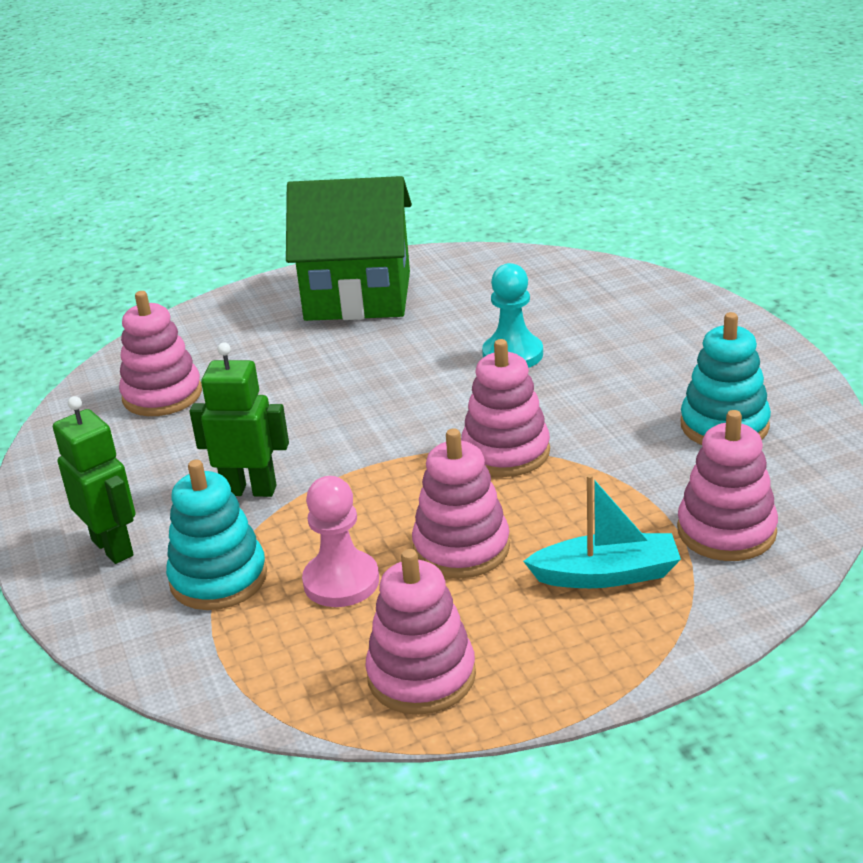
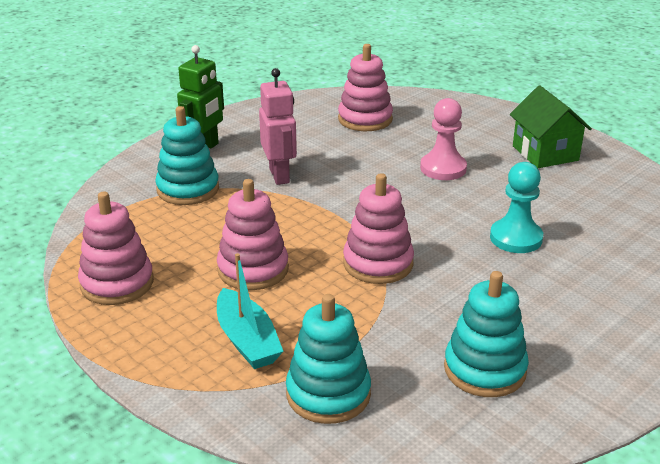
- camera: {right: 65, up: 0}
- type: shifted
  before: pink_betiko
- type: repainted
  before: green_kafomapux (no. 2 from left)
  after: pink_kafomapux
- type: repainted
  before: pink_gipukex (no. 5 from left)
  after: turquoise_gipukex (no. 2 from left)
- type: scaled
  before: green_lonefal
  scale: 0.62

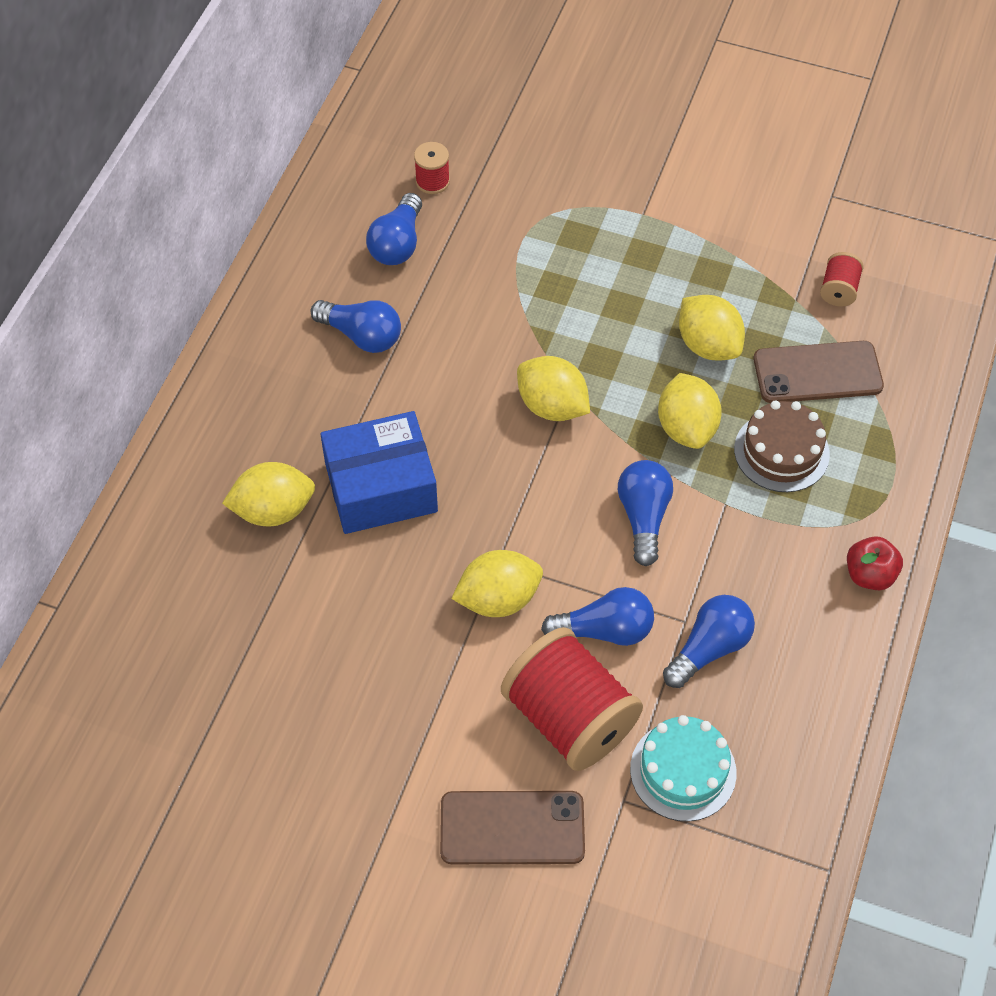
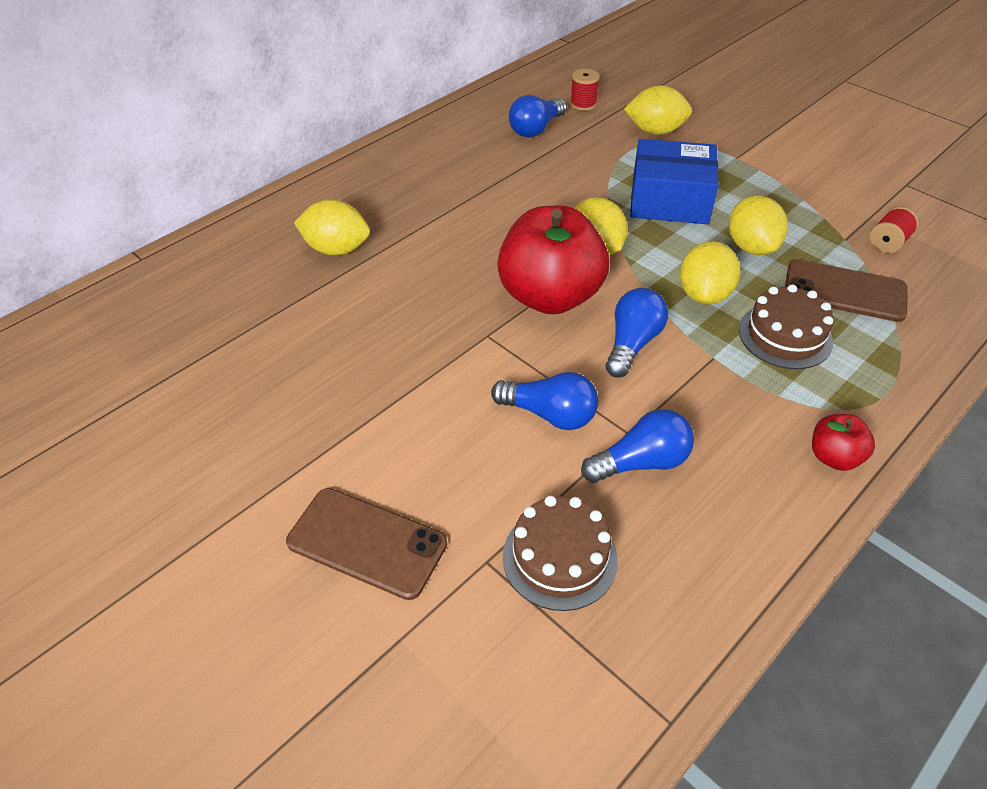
- camera: {right: 25, up: -10}
- type: gone
  before: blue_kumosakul (no. 1 from left)
- type: gone
  before: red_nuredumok (no. 2 from left)
- type: new
  after: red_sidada (no. 1 from left)
- type: shifted
  before: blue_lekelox
- type: shifted
  before: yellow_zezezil (no. 2 from left in the first image)
  after: yellow_zezezil (no. 3 from left)
- type: repainted
  before: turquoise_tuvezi
  after: brown_tuvezi (no. 1 from left)

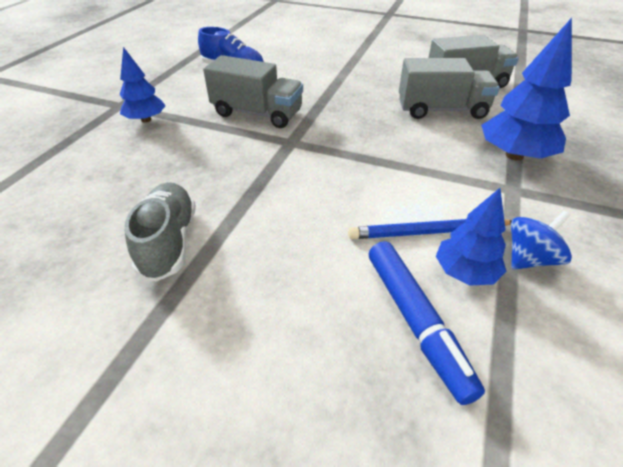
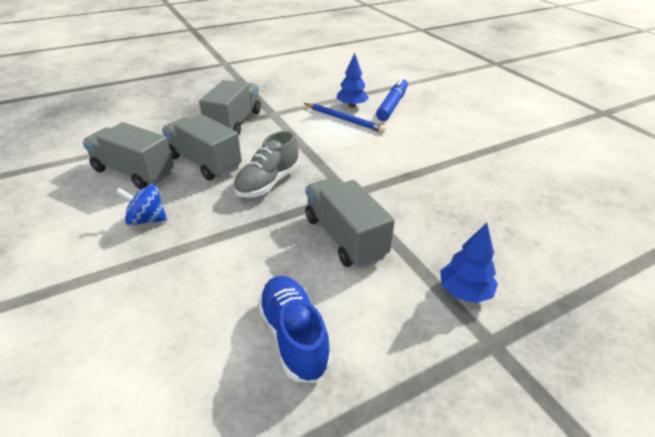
- camera: {right: -140, up: -5}
- type: shifted
  before: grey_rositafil
- type: shifted
  before: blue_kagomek
- type: swapped
  before: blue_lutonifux (no. 3 from left)
  after: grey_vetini (no. 3 from left)

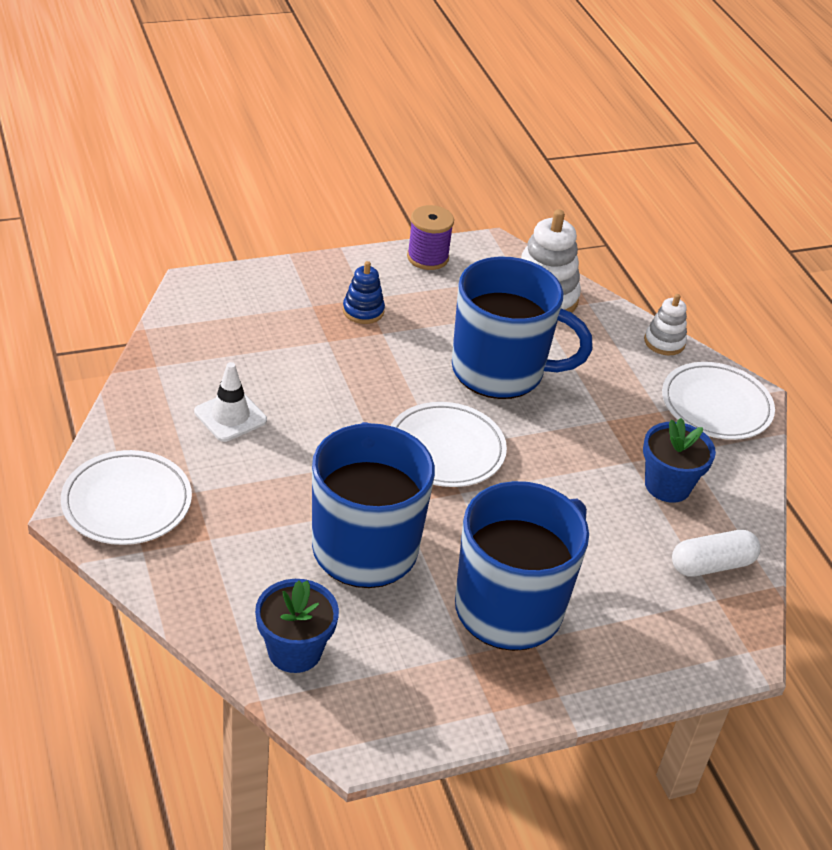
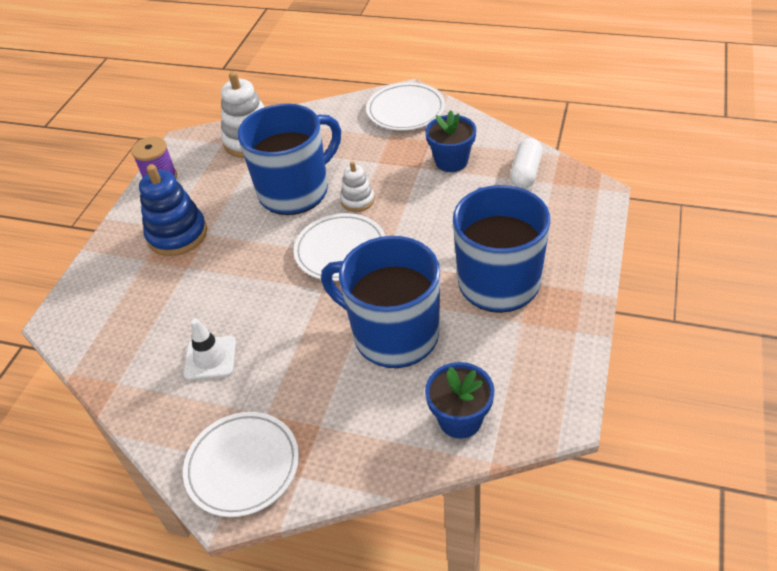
- camera: {right: -45, up: 5}
- type: shifted
  before: white_gipukex (no. 2 from left)
- type: scaled
  before: blue_gipukex
  scale: 1.77

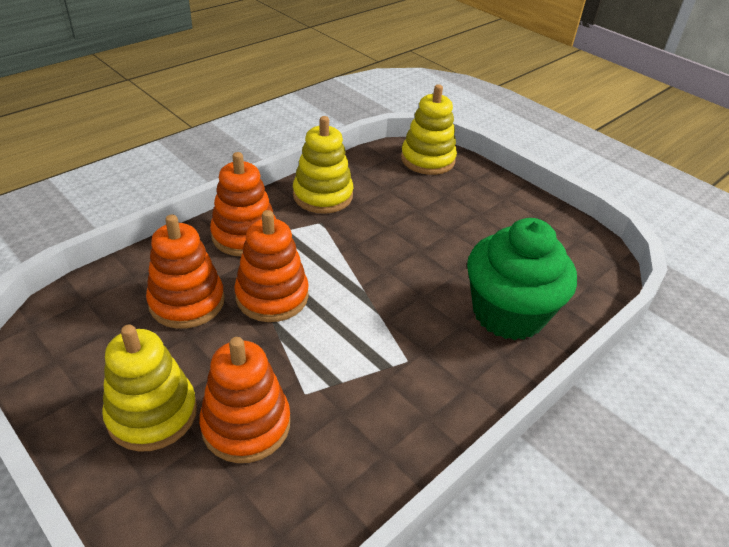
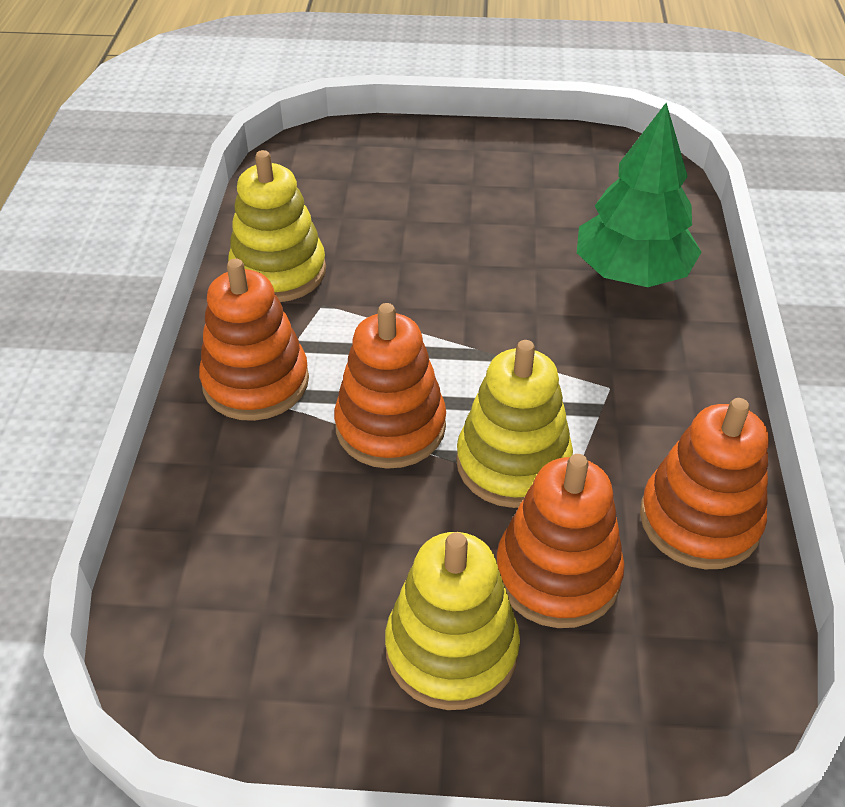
- camera: {right: -40, up: 5}
- type: shifted
  before: orange_gipukex (no. 1 from left in the first image)
  after: orange_gipukex (no. 4 from left)
- type: shifted
  before: yellow_gipukex (no. 3 from left)
- type: swapped
  before: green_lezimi
  after: green_lutonifux

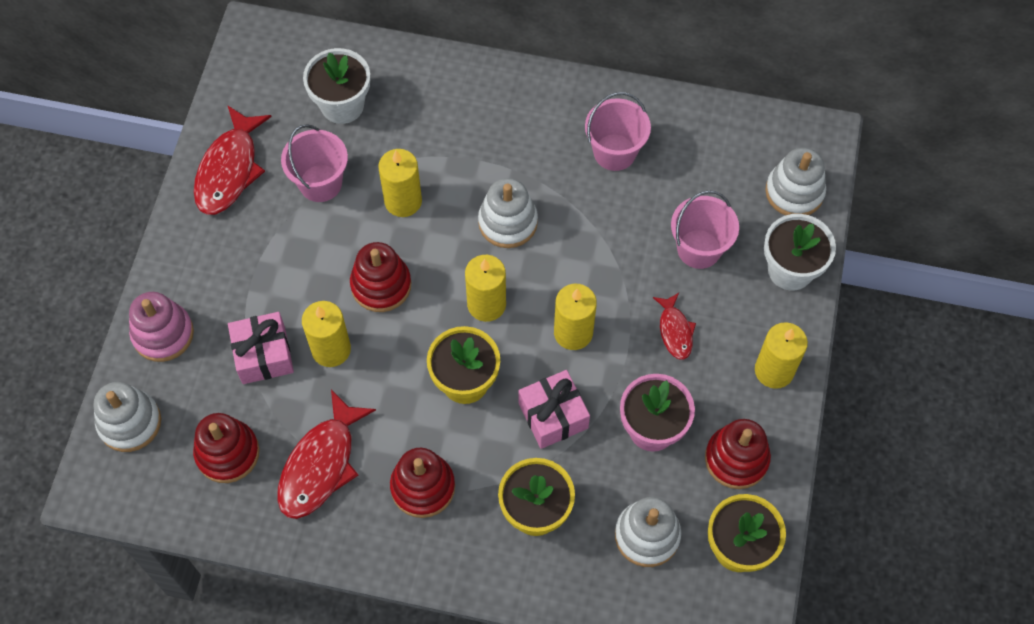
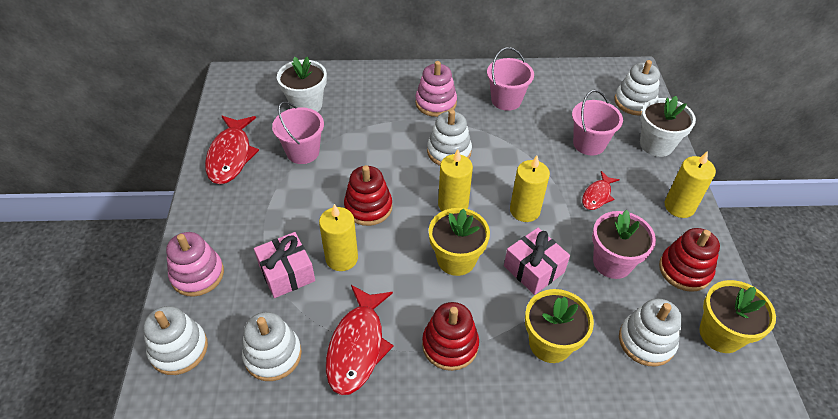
- camera: {right: -15, up: -15}
- type: gone
  before: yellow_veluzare (no. 2 from left)
- type: new
  after: pink_gipukex (no. 2 from left)
- type: repainted
  before: red_gipukex (no. 1 from left)
  after: white_gipukex (no. 2 from left)
- type: rotated
  before: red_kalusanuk (no. 3 from left)
  turn: 60

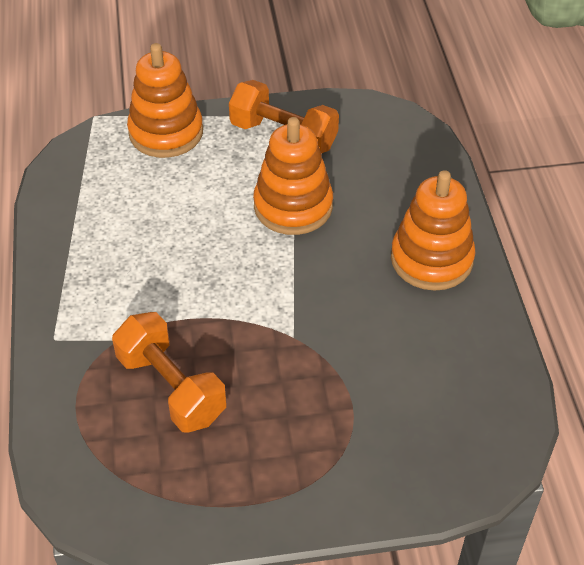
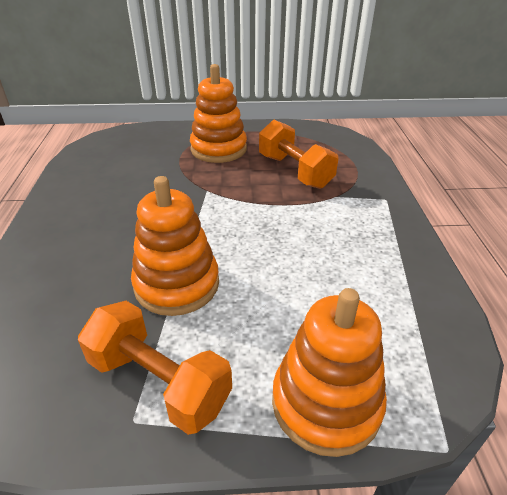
- camera: {right: -175, up: -10}
- type: shifted
  before: orange_gipukex (no. 3 from left in the first image)
  after: orange_gipukex (no. 2 from left)

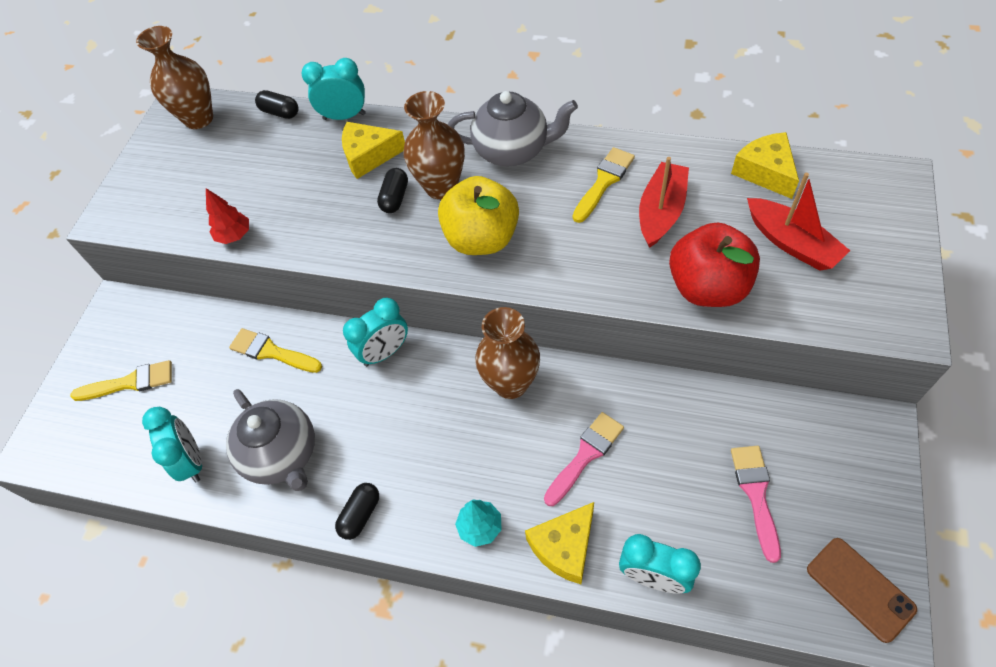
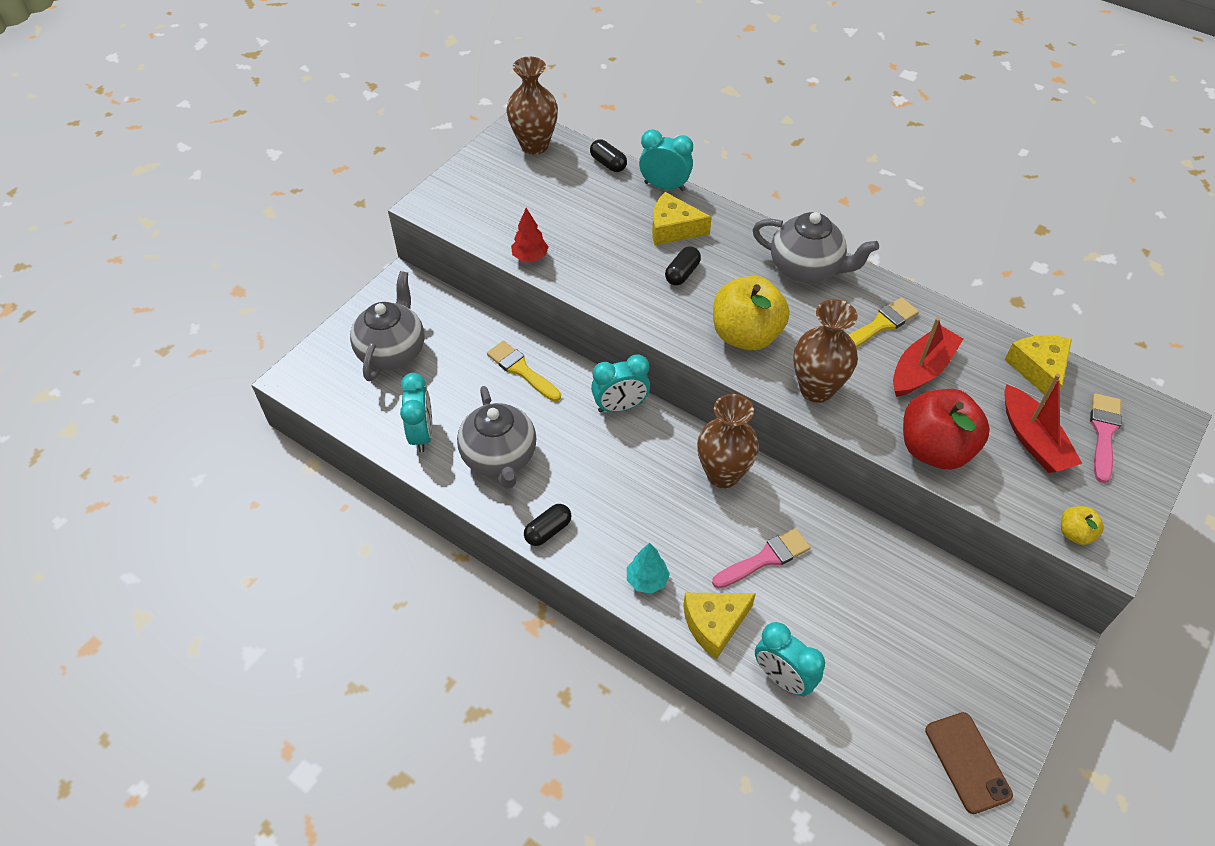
- camera: {right: 15, up: -5}
- type: new
  after: yellow_sidada (no. 2 from left)
- type: shifted
  before: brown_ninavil (no. 2 from left in the first image)
  after: brown_ninavil (no. 3 from left)
- type: shifted
  before: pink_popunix (no. 2 from left)
- type: swapped
  before: yellow_popunix (no. 1 from left)
  after: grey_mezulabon (no. 1 from left)

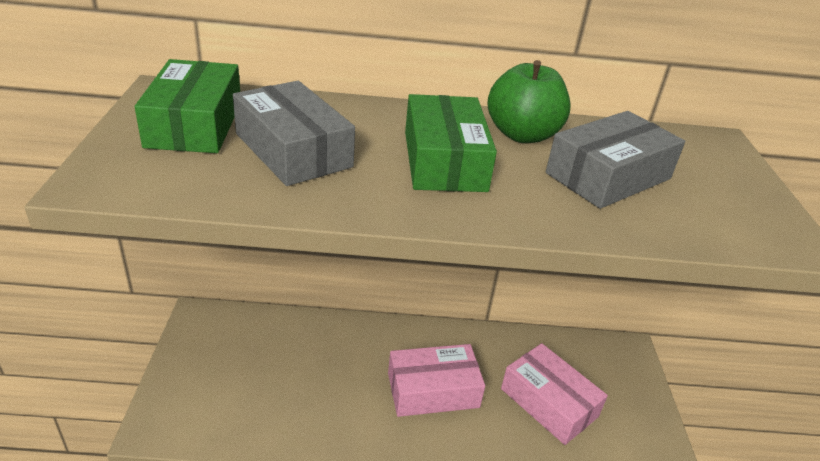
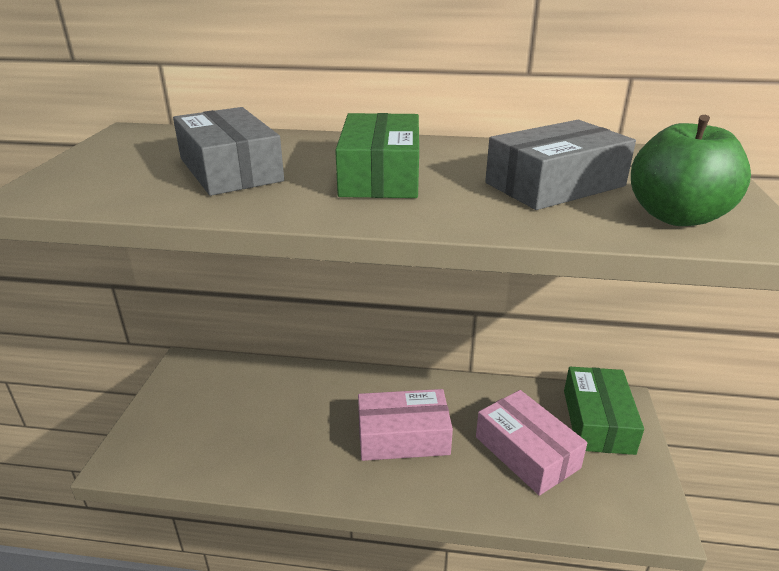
- camera: {right: 10, up: -5}
- type: shifted
  before: green_lekelox (no. 1 from left in the first image)
  after: green_lekelox (no. 2 from left)
- type: shifted
  before: green_sidada

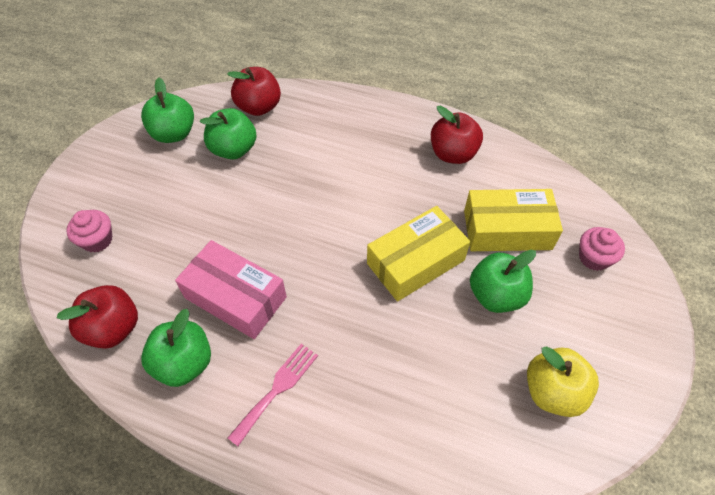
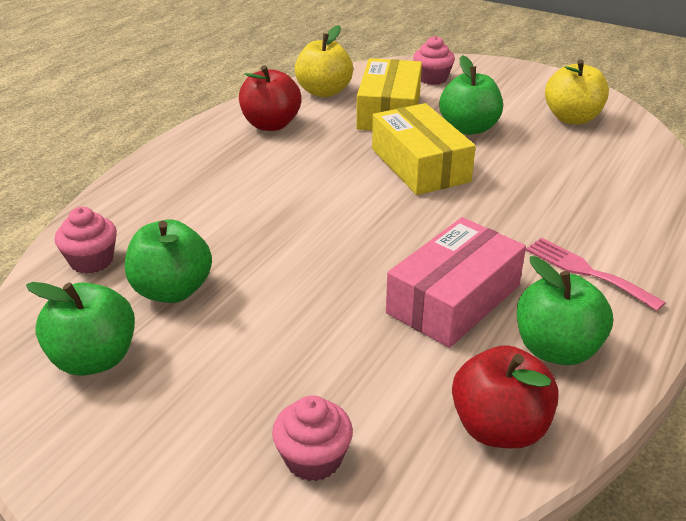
- camera: {right: -80, up: -20}
- type: new
  after: yellow_sidada (no. 1 from left)
- type: swapped
  before: red_sidada (no. 2 from left)
  after: pink_lezimi (no. 1 from left)

